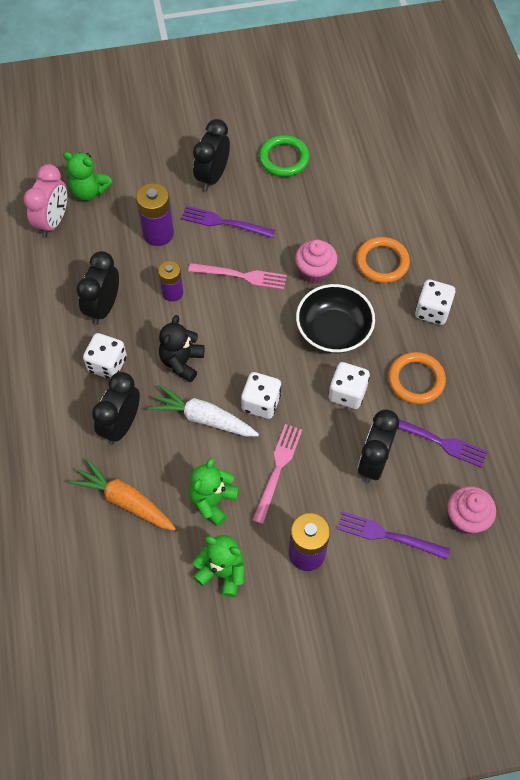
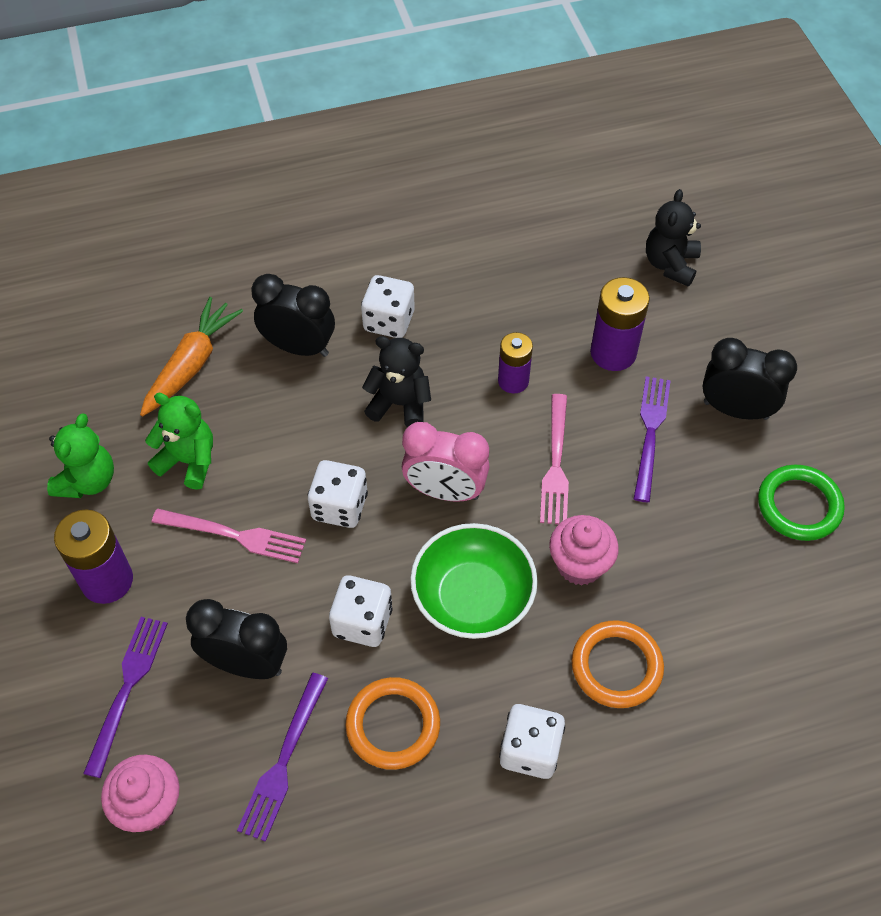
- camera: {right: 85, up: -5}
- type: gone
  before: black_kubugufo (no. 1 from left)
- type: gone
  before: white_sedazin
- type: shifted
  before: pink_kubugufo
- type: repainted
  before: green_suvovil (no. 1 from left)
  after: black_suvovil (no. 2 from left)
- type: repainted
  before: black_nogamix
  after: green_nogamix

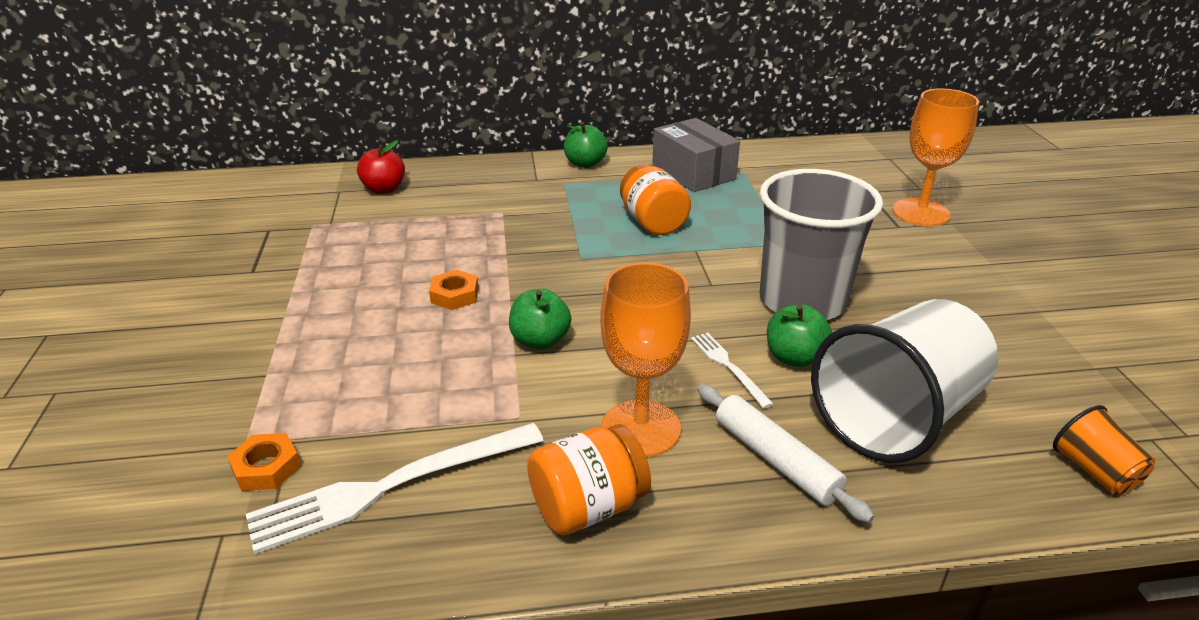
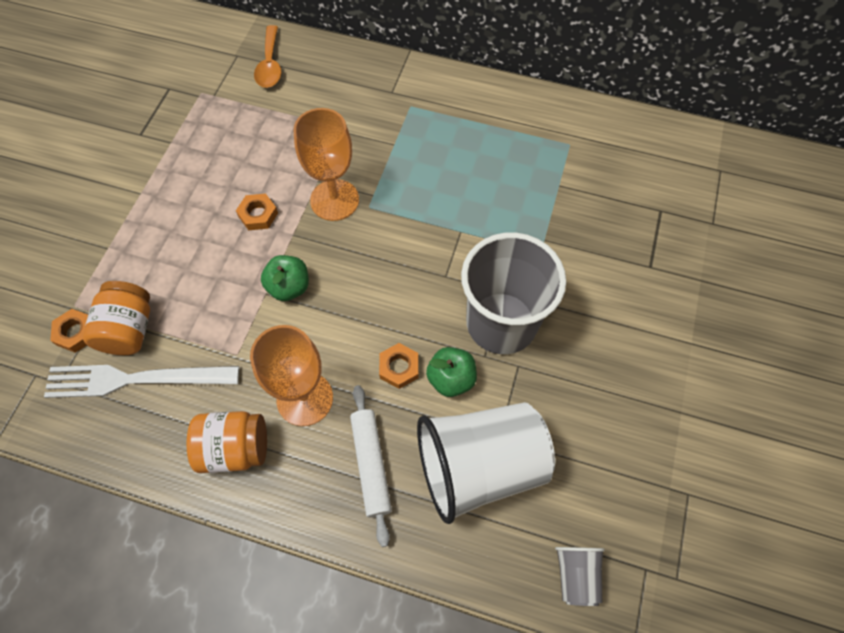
- camera: {right: 25, up: 30}
- type: gone
  before: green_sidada (no. 2 from left)
- type: gone
  before: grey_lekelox
- type: shifted
  before: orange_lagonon (no. 2 from left in the first image)
  after: orange_lagonon (no. 1 from left)
- type: shifted
  before: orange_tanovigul (no. 2 from left)
- type: swapped
  before: red_sidada
  after: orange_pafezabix
- type: swapped
  before: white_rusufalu (no. 2 from left)
  after: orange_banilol (no. 3 from left)
- type: repainted
  before: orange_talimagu
  after: grey_talimagu (no. 2 from left)

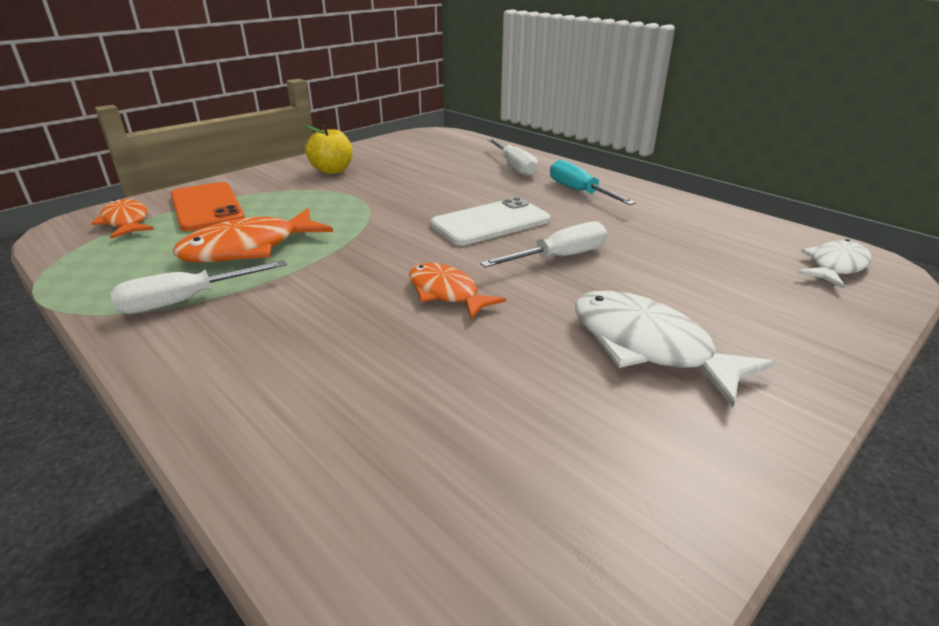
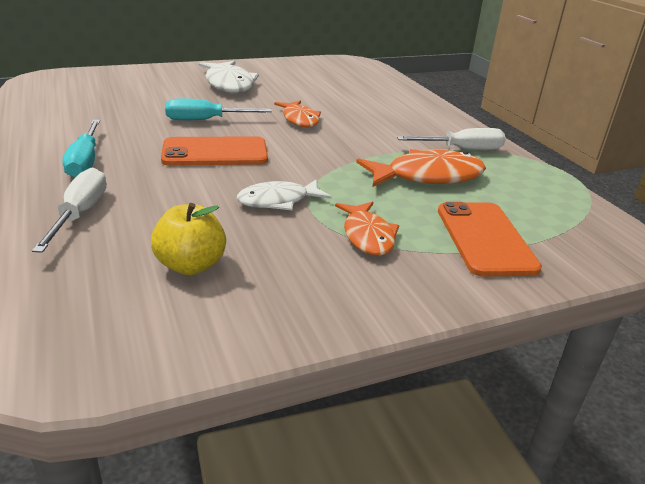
- camera: {right: -160, up: 0}
- type: shifted
  before: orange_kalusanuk (no. 1 from left in the first image)
  after: orange_kalusanuk (no. 2 from left)
- type: shifted
  before: yellow_sidada
- type: shifted
  before: white_kalusanuk (no. 2 from left)
- type: repainted
  before: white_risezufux
  after: orange_risezufux (no. 1 from left)
- type: repainted
  before: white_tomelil (no. 3 from left)
  after: turquoise_tomelil (no. 2 from left)

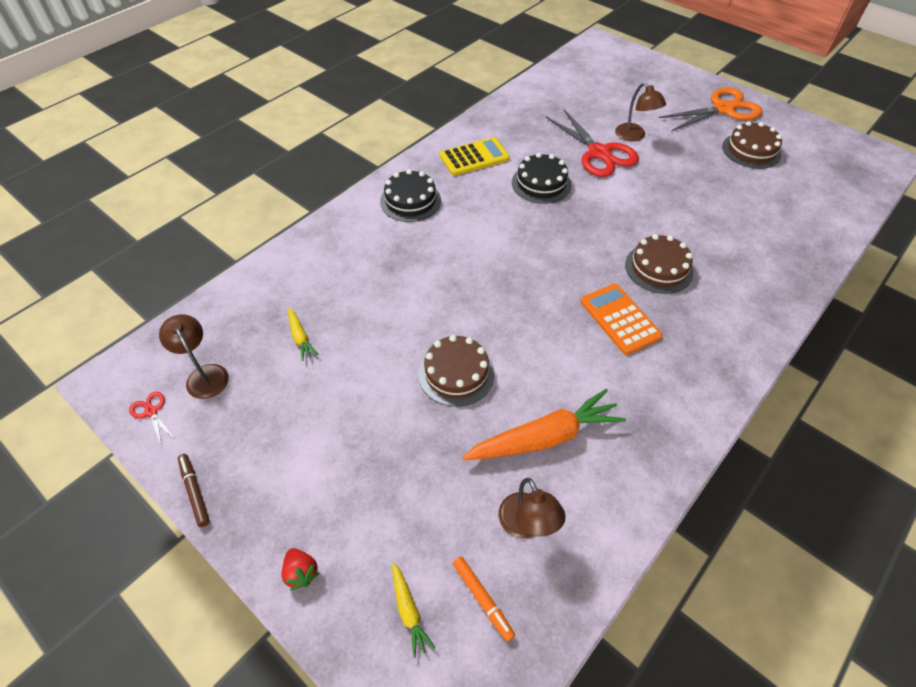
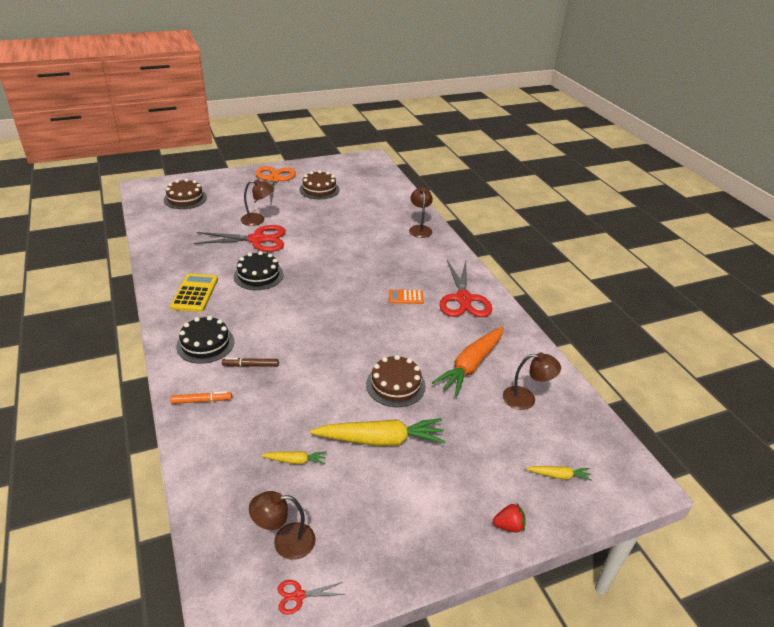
- camera: {right: -65, up: -15}
- type: new
  after: yellow_sedazin (no. 2 from left)
- type: new
  after: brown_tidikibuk (no. 3 from left)
- type: new
  after: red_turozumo (no. 3 from left)
- type: shifted
  before: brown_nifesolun
- type: shifted
  before: orange_nifesolun
- type: shifted
  before: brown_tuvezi (no. 2 from left in the first image)
  after: brown_tuvezi (no. 1 from left)
- type: rotated
  before: orange_sedazin
  turn: -150
- type: scaled
  before: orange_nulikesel
  scale: 0.62

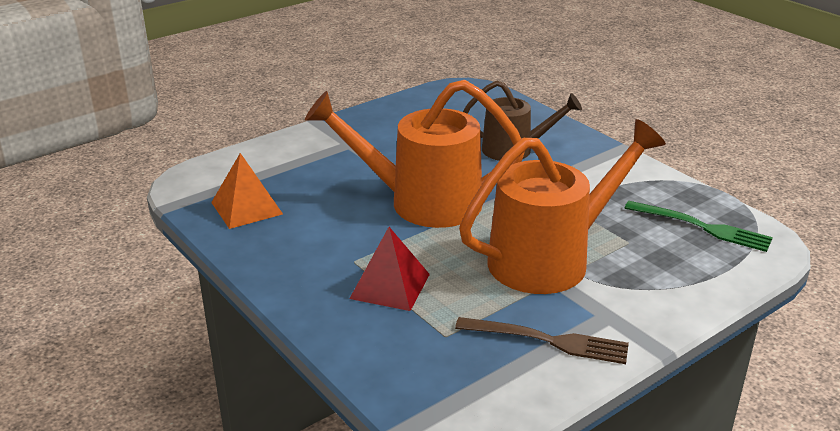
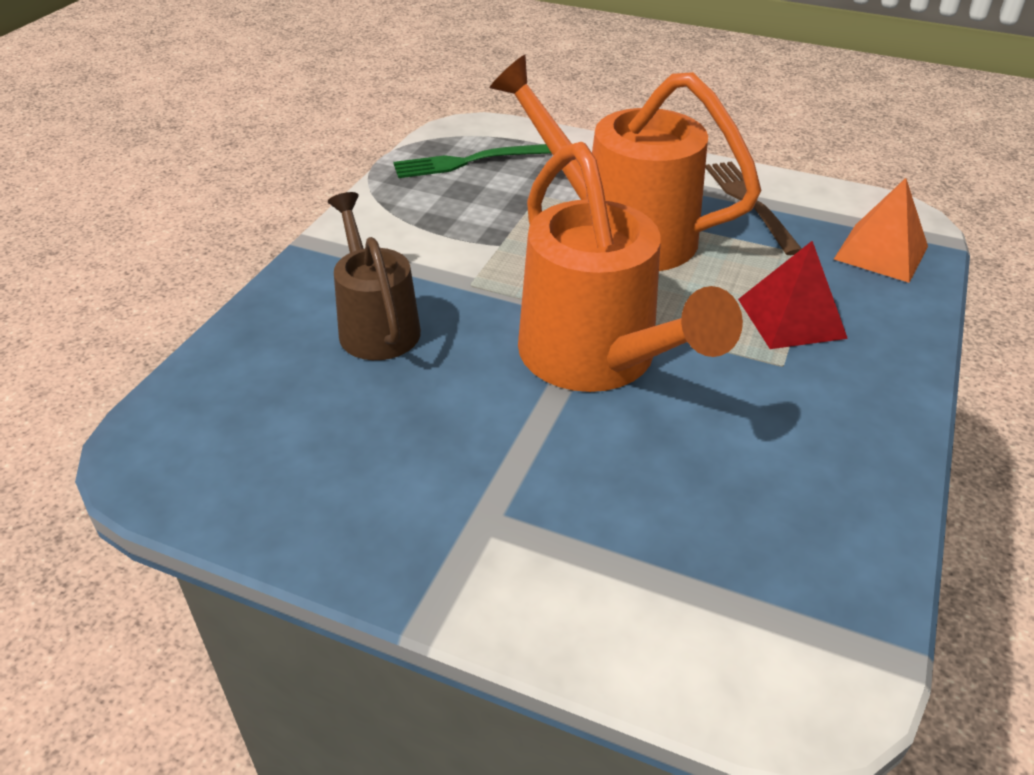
- camera: {right: -120, up: 10}
- type: shifted
  before: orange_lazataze
- type: rotated
  before: green_rusufalu
  turn: -105

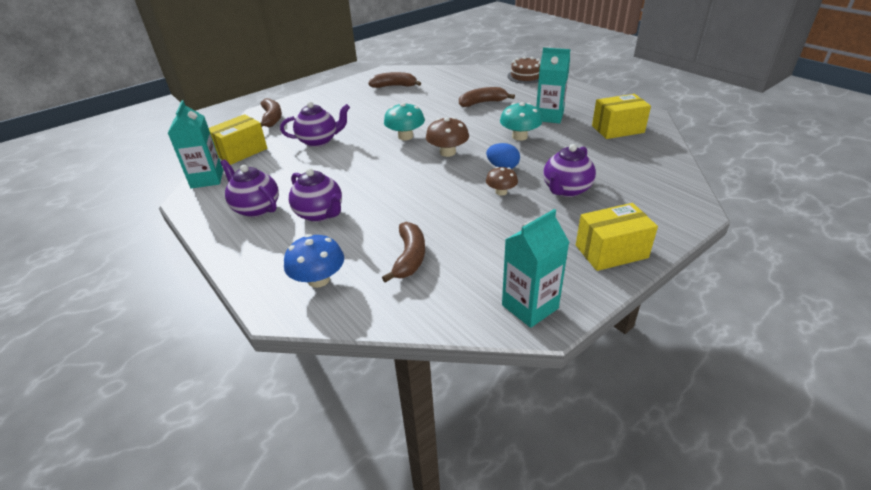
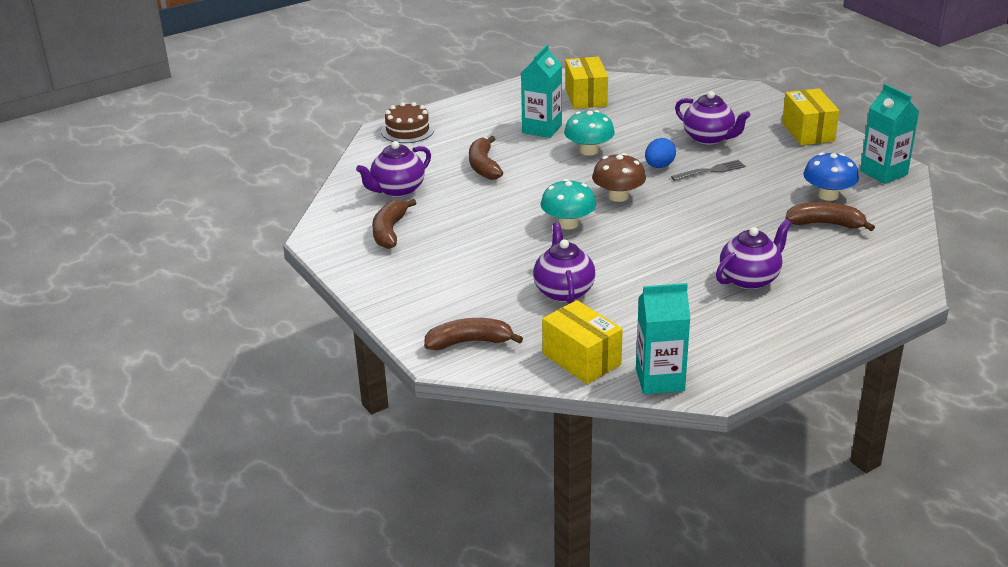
- camera: {right: -85, up: -5}
- type: shifted
  before: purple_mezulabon (no. 1 from left)
- type: shifted
  before: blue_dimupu
- type: swapped
  before: brown_dimupu (no. 2 from left)
  after: grey_rusufalu

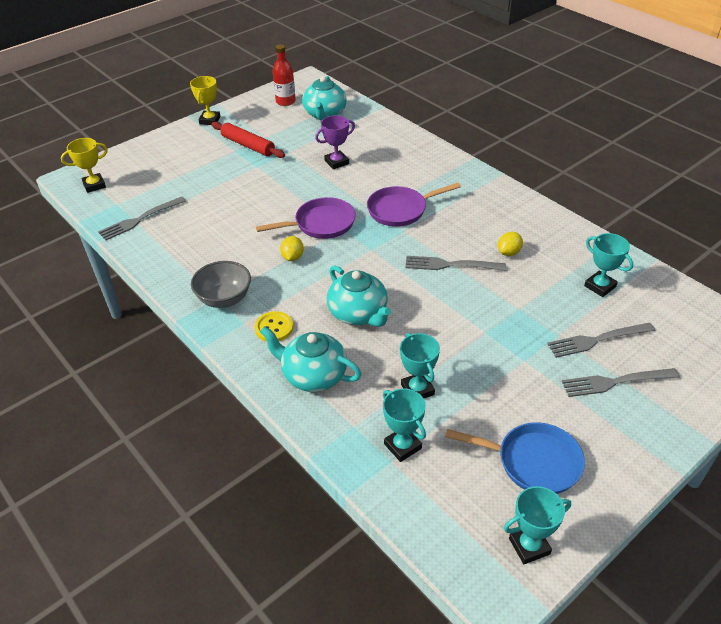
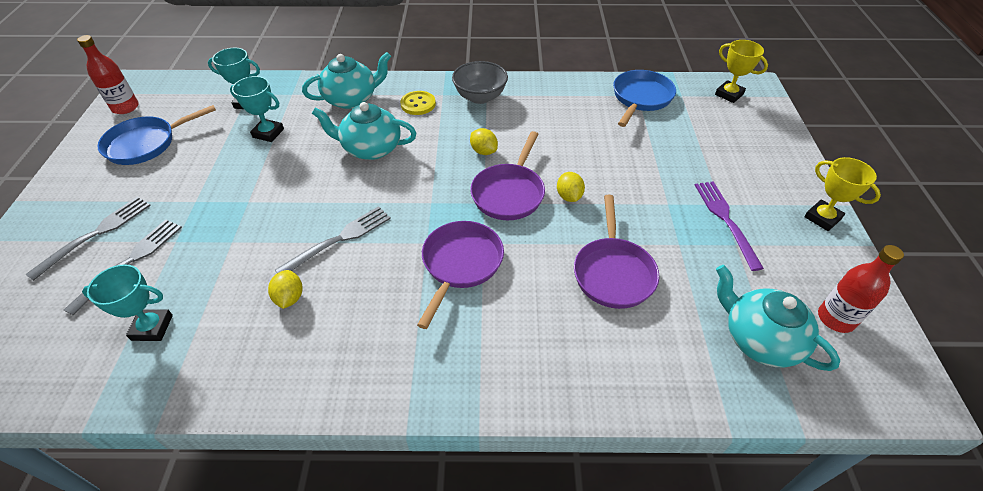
- camera: {right: 130, up: 5}
- type: new
  after: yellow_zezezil (no. 3 from left)
- type: swapped
  before: grey_rusufalu (no. 1 from left)
  after: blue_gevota (no. 2 from left)
- type: swapped
  before: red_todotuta
  after: purple_rusufalu
- type: swapped
  before: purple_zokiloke
  after: purple_gevota (no. 3 from left)
- type: swapped
  before: turquoise_zokiloke (no. 3 from left)
  after: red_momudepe (no. 1 from left)
- type: rotated
  before: yellow_zokiloke (no. 1 from left)
  turn: -60

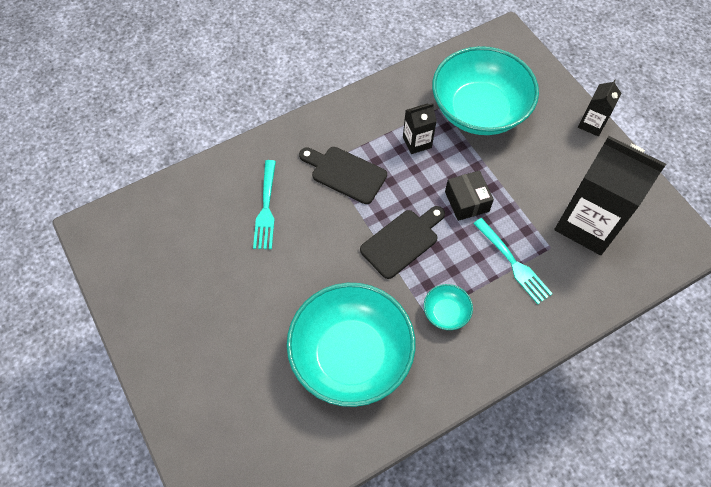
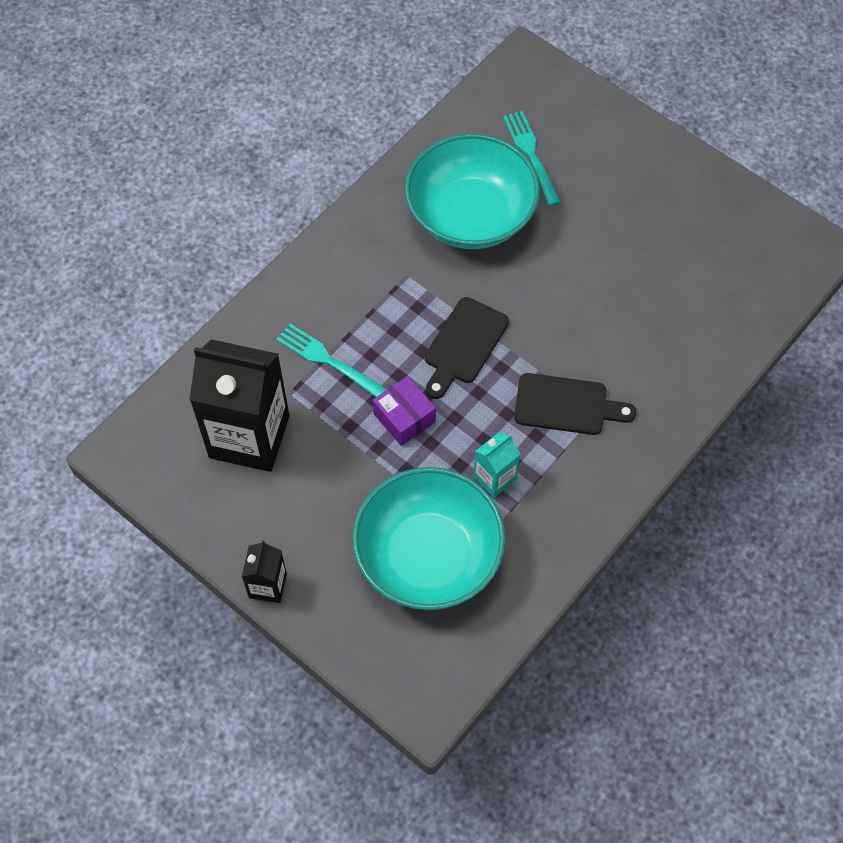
- camera: {right: 160, up: 0}
- type: gone
  before: turquoise_nogamix (no. 2 from left)
- type: shifted
  before: turquoise_rusufalu (no. 1 from left in the first image)
  after: turquoise_rusufalu (no. 2 from left)
- type: repainted
  before: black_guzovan (no. 1 from left)
  after: turquoise_guzovan
- type: repainted
  before: black_lekelox
  after: purple_lekelox

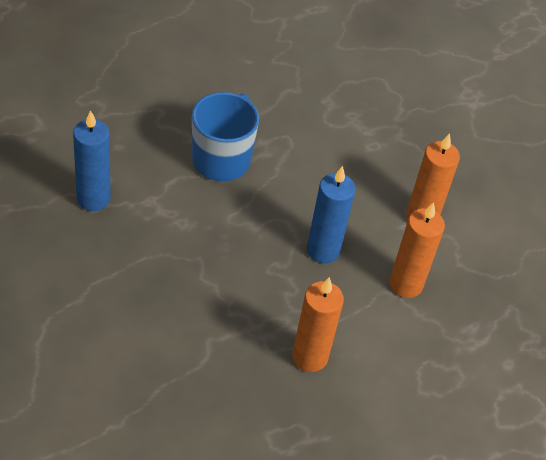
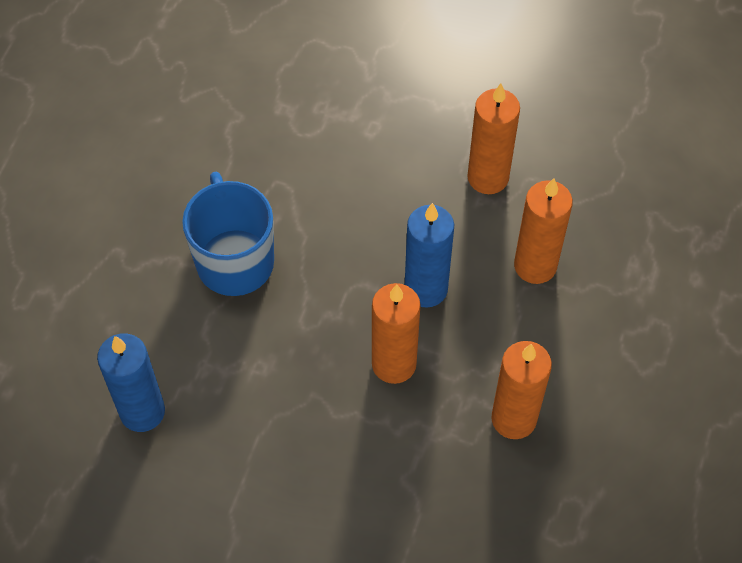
- camera: {right: -30, up: 10}
- type: new
  after: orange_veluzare (no. 1 from left)

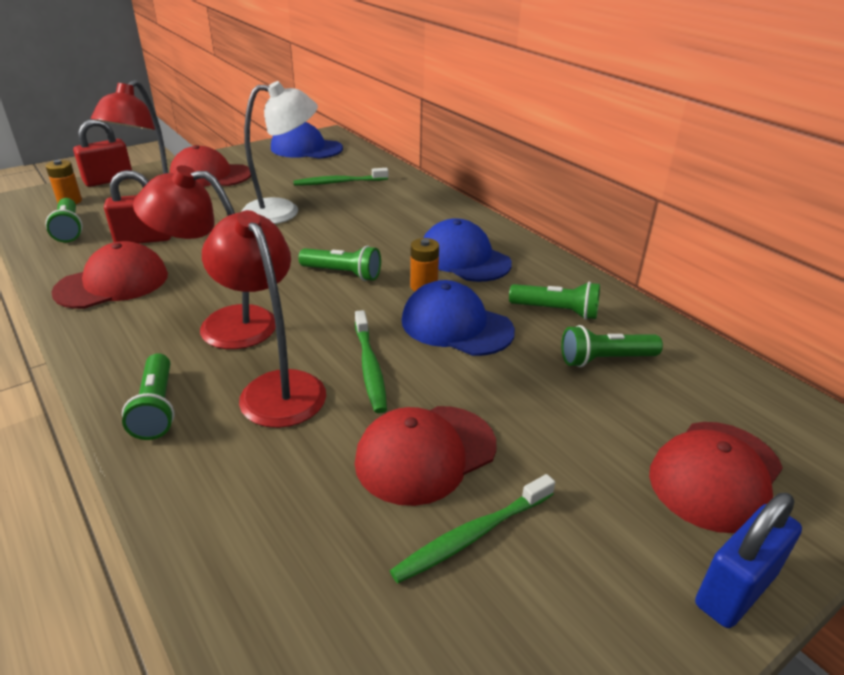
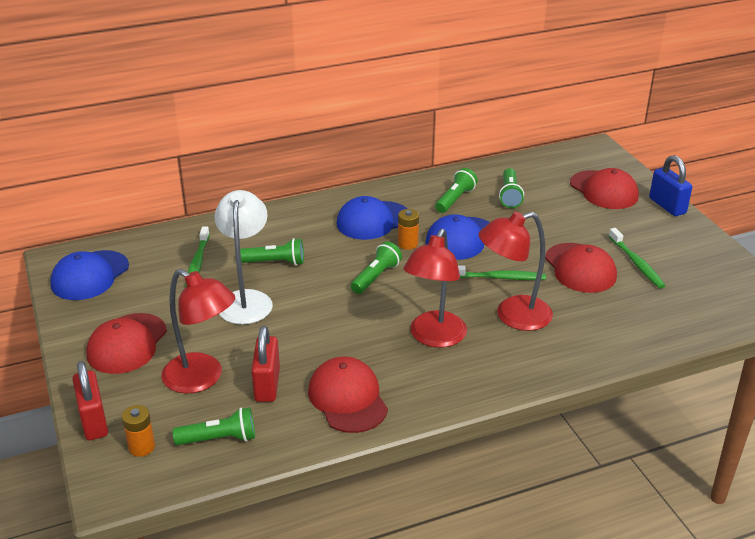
- camera: {right: -75, up: 0}
- type: shifted
  before: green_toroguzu (no. 2 from left)

